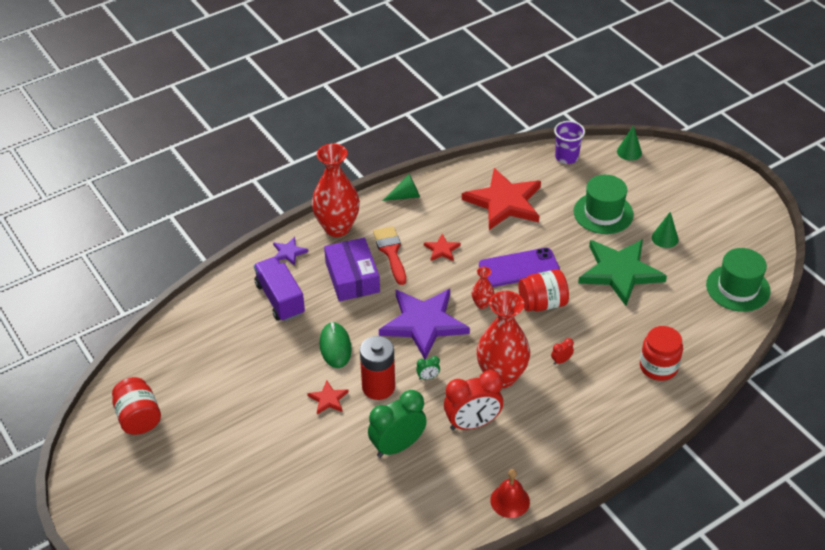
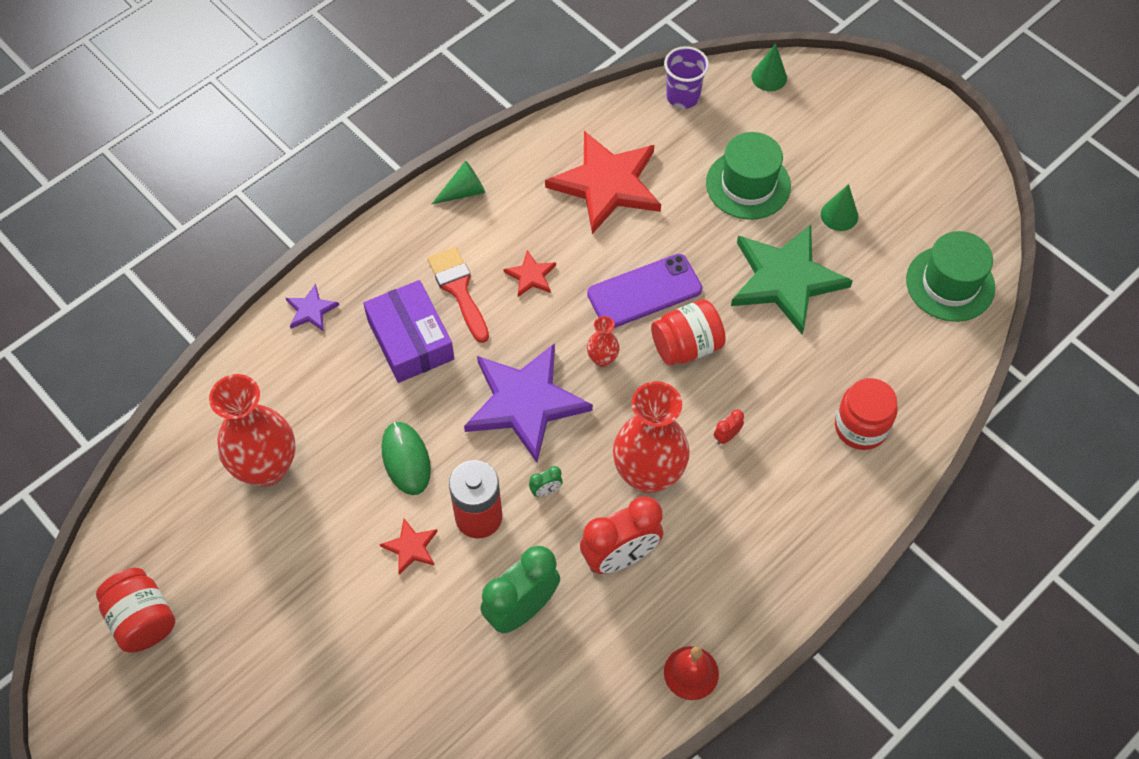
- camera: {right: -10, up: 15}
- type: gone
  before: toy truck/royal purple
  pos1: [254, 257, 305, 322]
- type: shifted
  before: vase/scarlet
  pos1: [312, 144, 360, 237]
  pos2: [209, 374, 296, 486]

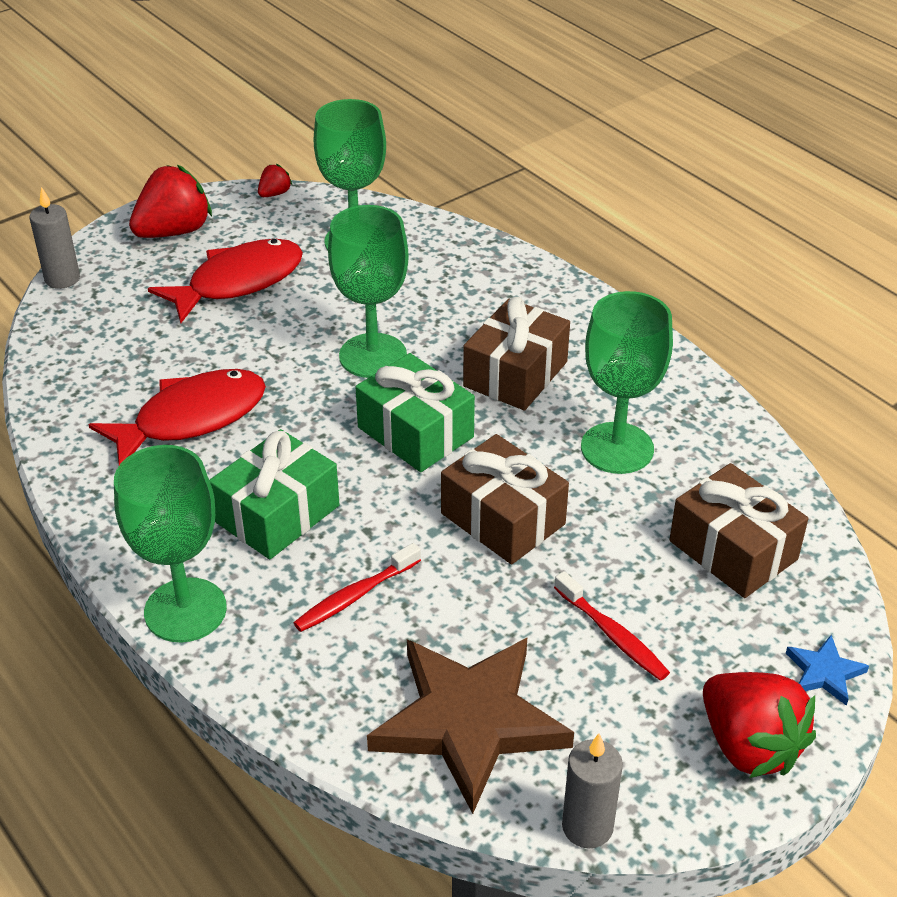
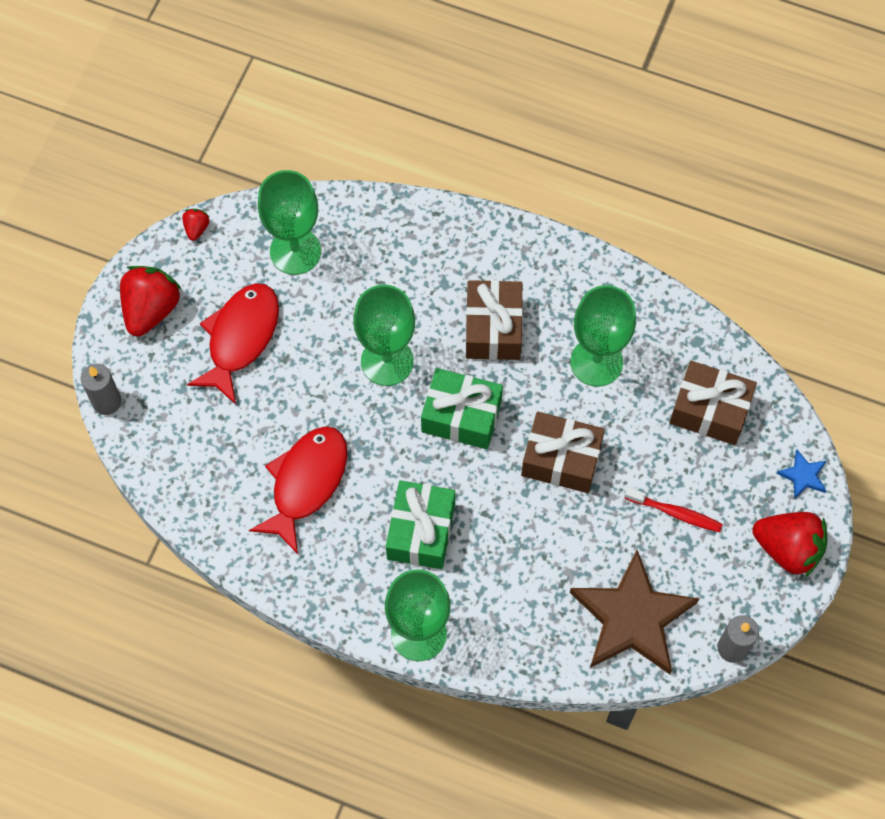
- camera: {right: -30, up: 25}
- type: gone
  before: tooth brush/scarlet
  pos1: [294, 543, 421, 632]

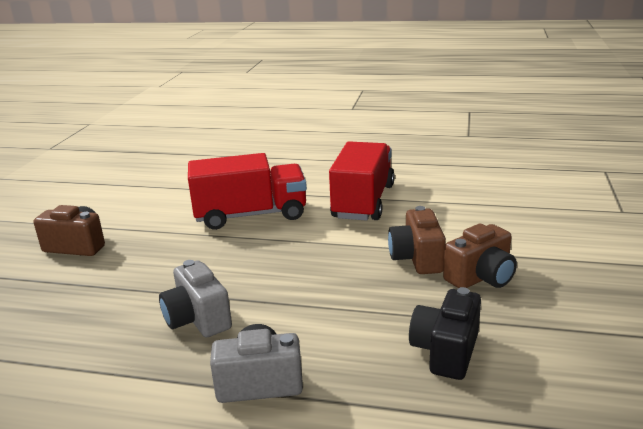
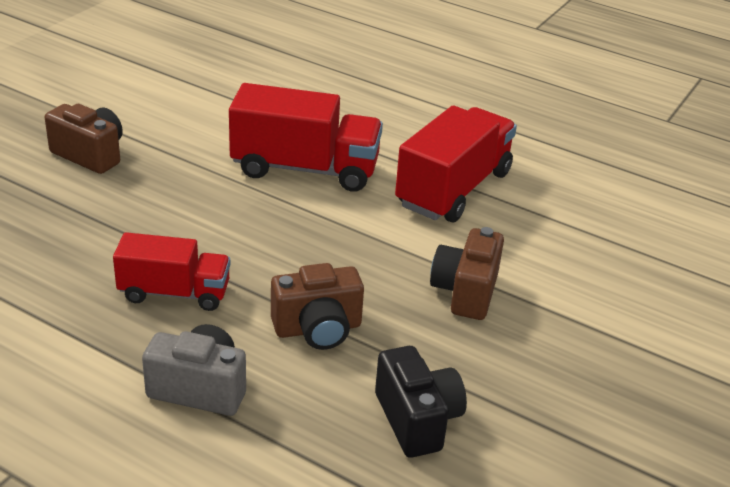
- camera: {right: 15, up: 10}
- type: swapped
  before: compact camera/gray
  after: toy truck/scarlet
  pos1: [159, 260, 232, 337]
  pos2: [113, 232, 230, 311]
- type: rotated
  before: compact camera/black
  pos1: [409, 287, 481, 380]
  pos2: [375, 346, 467, 458]
  turn: 120
- type: shifted
  before: compact camera/dark brown
  pos1: [443, 224, 517, 288]
  pos2: [271, 263, 364, 350]

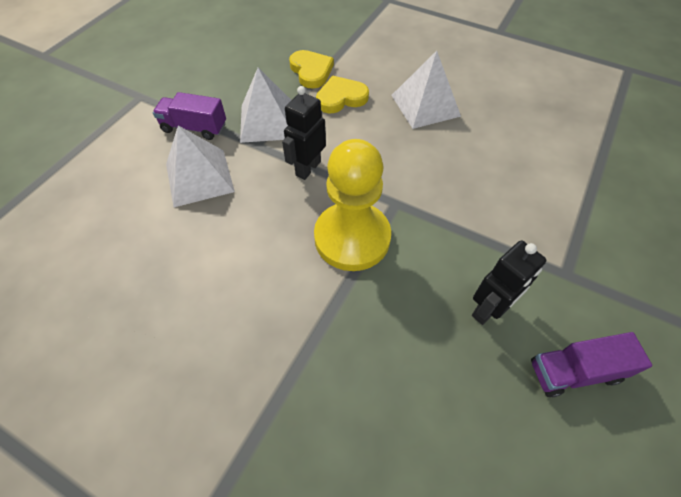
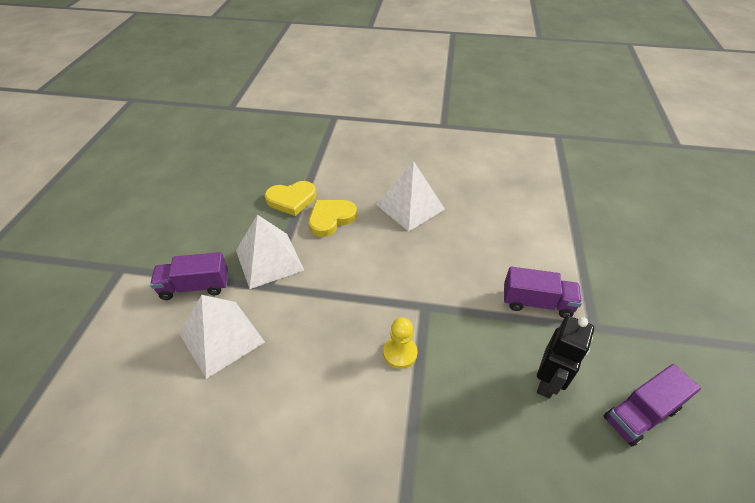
- camera: {right: -20, up: -10}
- type: gone
  before: robot figure/black
  pos1: [282, 86, 326, 180]
- type: rotated
  before: love heart/bright yellow
  pos1: [289, 50, 334, 89]
  pos2: [265, 181, 316, 216]
  turn: 120
- type: scaled
  before: game pawn/bright yellow
  pos1: [314, 139, 391, 271]
  pos2: [383, 317, 418, 369]
  scale: 0.45
- type: new
  after: toy truck/royal purple
  pos2: [504, 267, 582, 318]

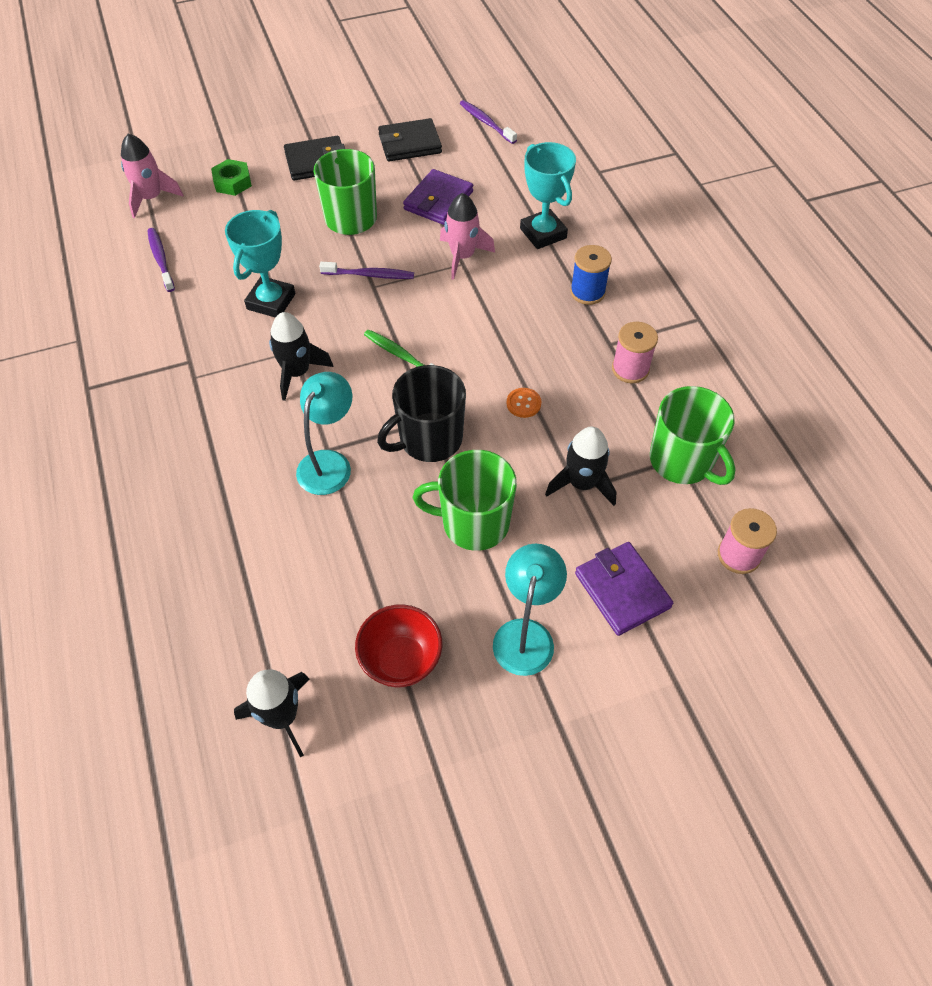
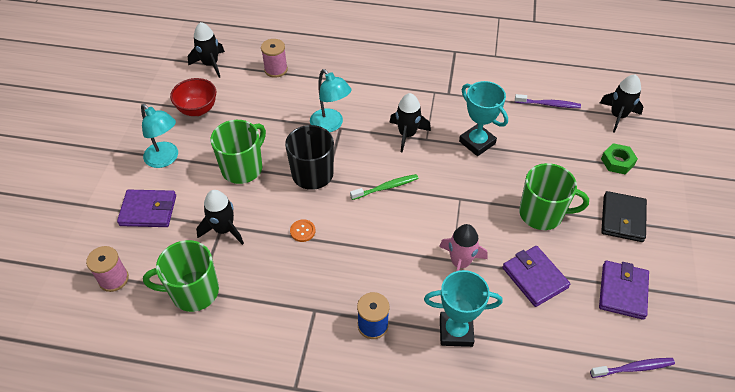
- camera: {right: 120, up: -5}
- type: repainted
  before: spaceship/rose-pink
  after: spaceship/black
  pos1: [121, 134, 184, 218]
  pos2: [600, 74, 644, 133]
- type: gone
  before: tooth brush/royal purple
  pos1: [319, 262, 414, 279]
- type: repainted
  before: billfold/black
  after: billfold/royal purple
  pos1: [378, 118, 442, 161]
  pos2: [599, 261, 649, 320]
- type: shifted
  before: spool/rose-pink
  pos1: [612, 322, 658, 383]
  pos2: [261, 39, 288, 78]

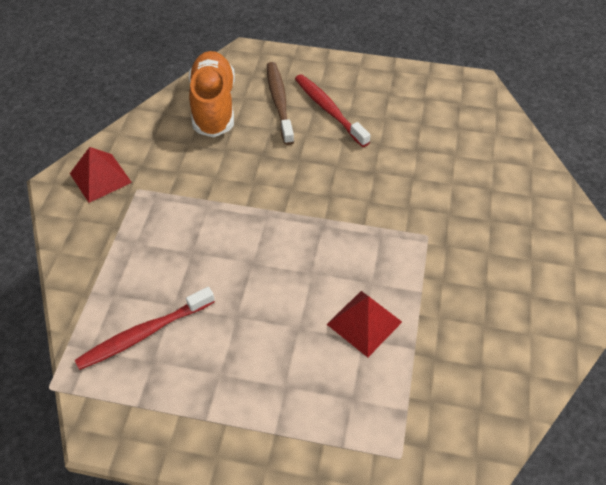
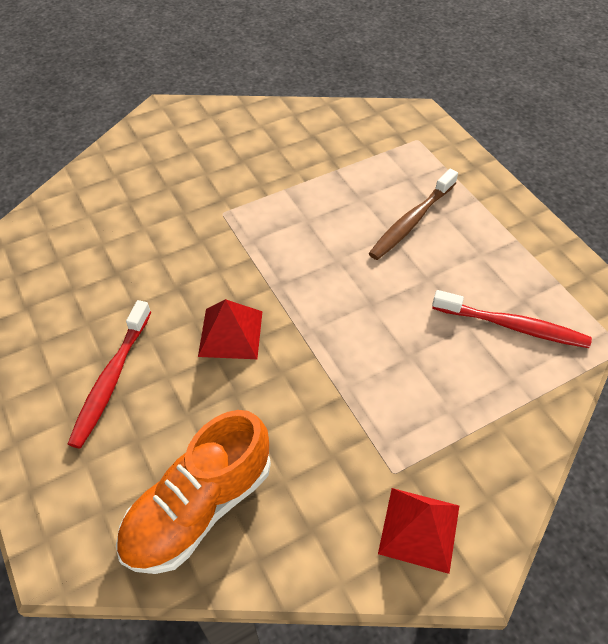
- camera: {right: -130, up: 0}
- type: shifted
  before: tooth brush/dark brown
  pos1: [267, 62, 294, 145]
  pos2: [369, 169, 458, 260]
- type: shifted
  before: pyramid shape/scarlet
  pos1: [326, 291, 402, 357]
  pos2: [198, 299, 263, 359]

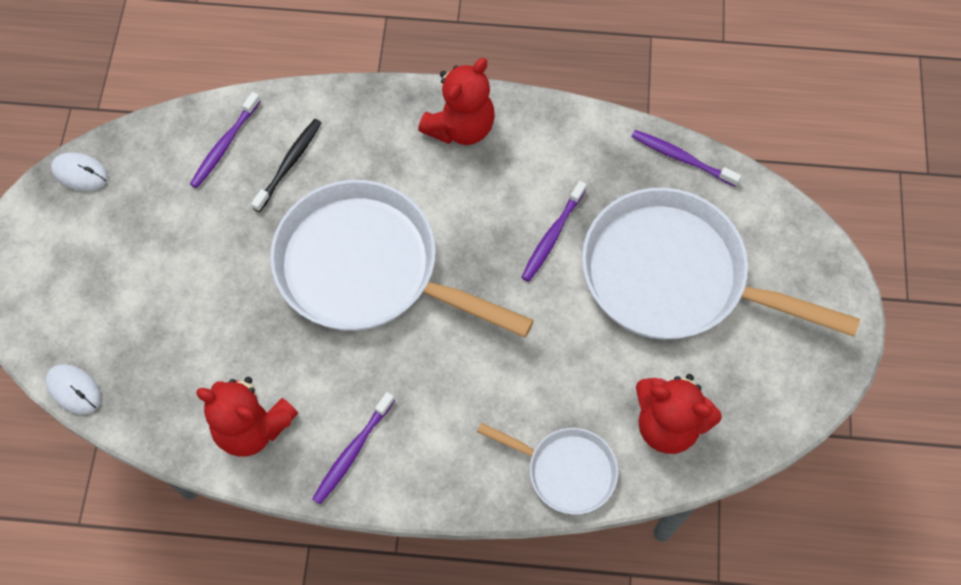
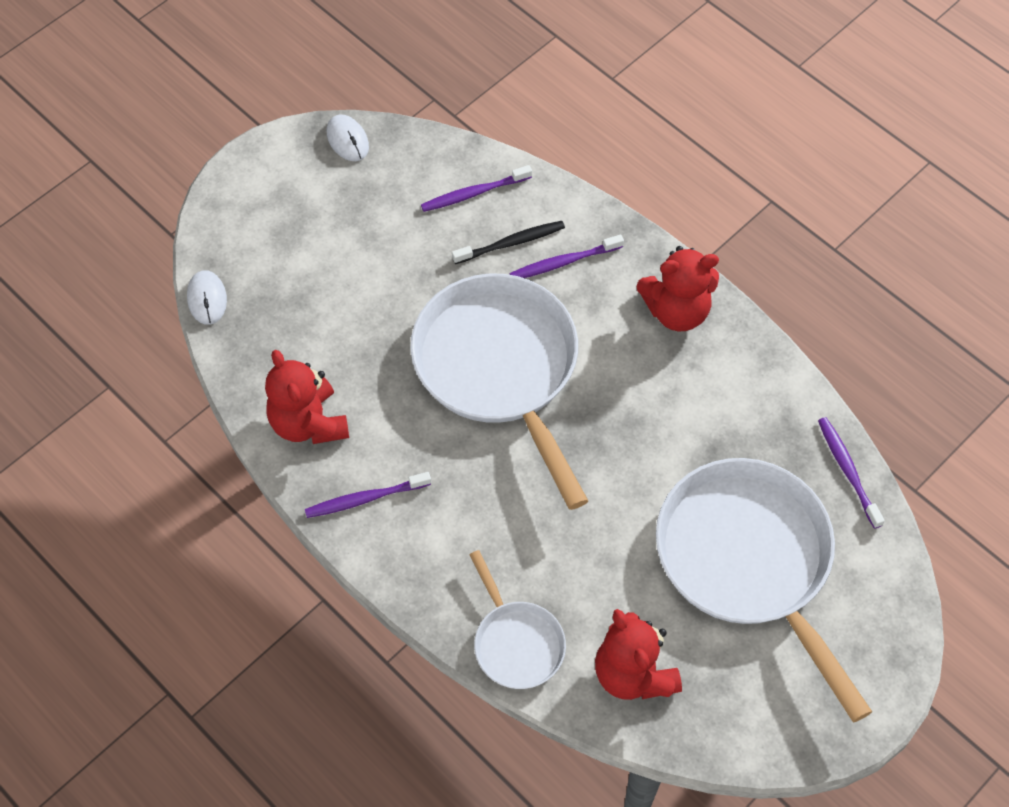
- camera: {right: 40, up: -5}
- type: shifted
  before: tooth brush/royal purple
  pos1: [521, 181, 587, 282]
  pos2: [509, 235, 624, 278]

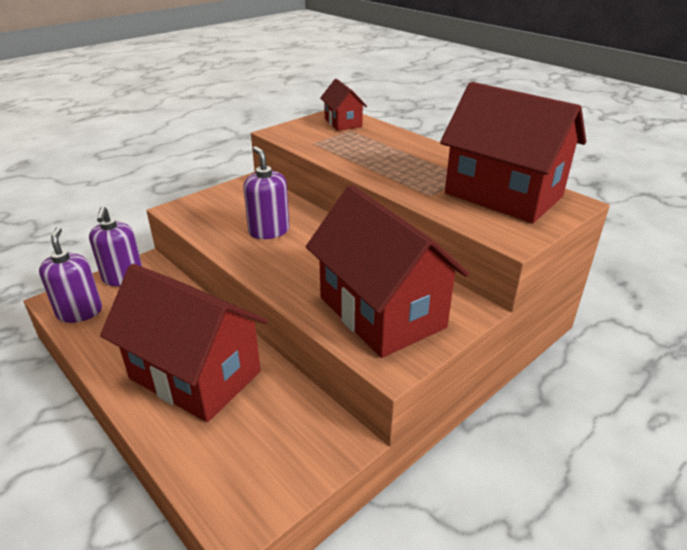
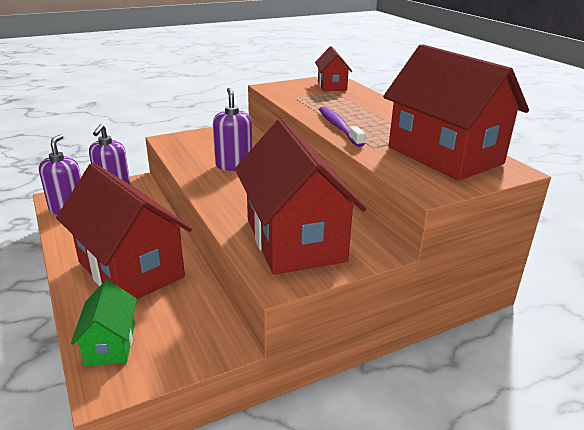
- camera: {right: 15, up: -5}
- type: new
  after: cottage/emerald
  pos2: [71, 280, 137, 366]
- type: new
  after: tooth brush/royal purple
  pos2: [319, 107, 365, 147]

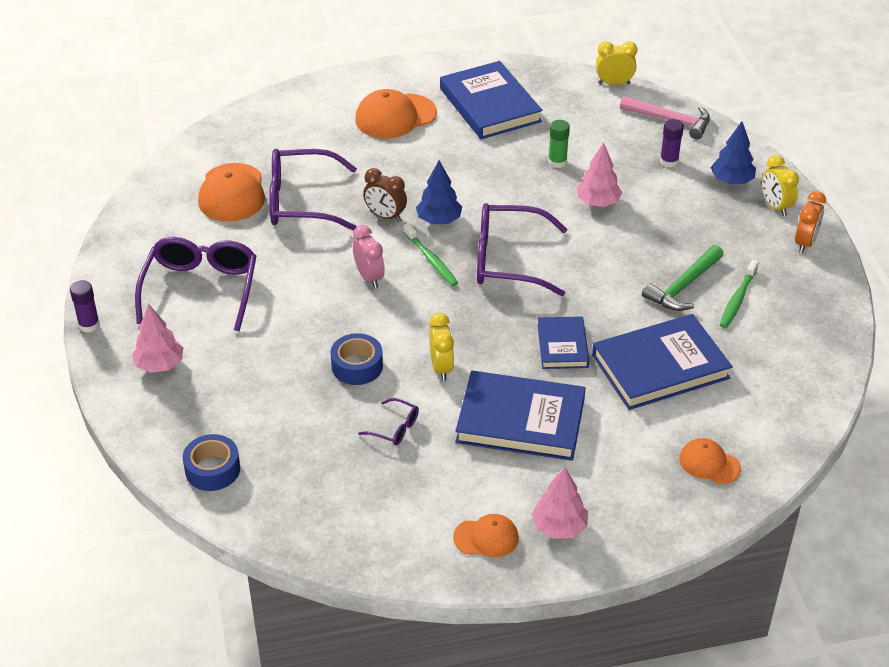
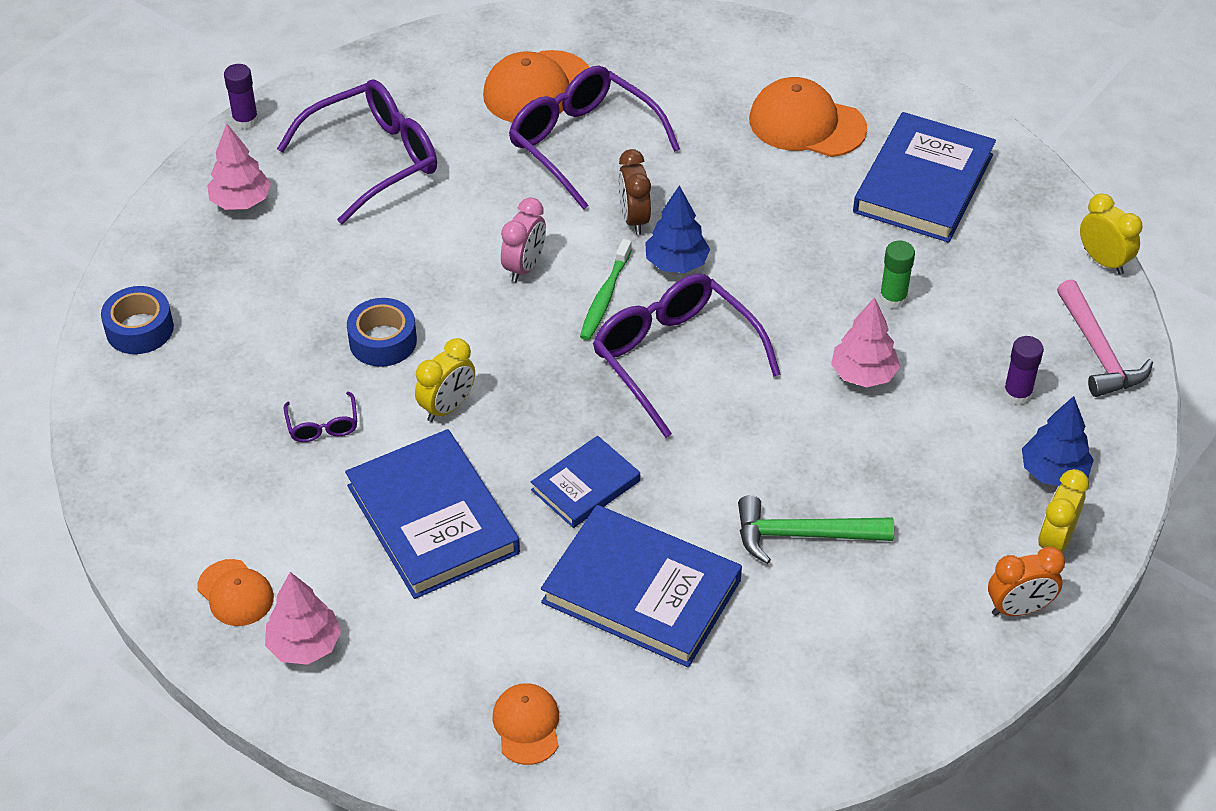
- camera: {right: 50, up: 5}
- type: gone
  before: tooth brush/emerald
  pos1: [720, 259, 759, 328]

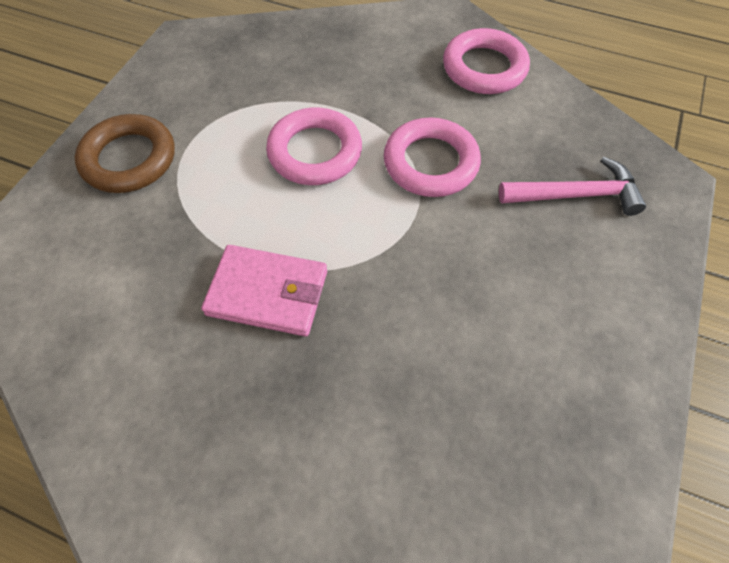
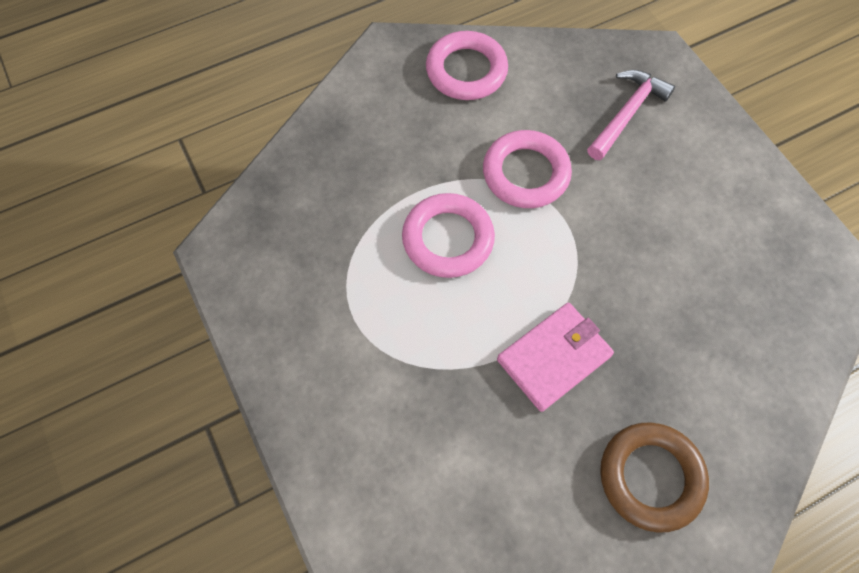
- camera: {right: -50, up: 5}
- type: shifted
  before: hoop/dark brown
  pos1: [75, 114, 175, 193]
  pos2: [600, 423, 709, 533]

